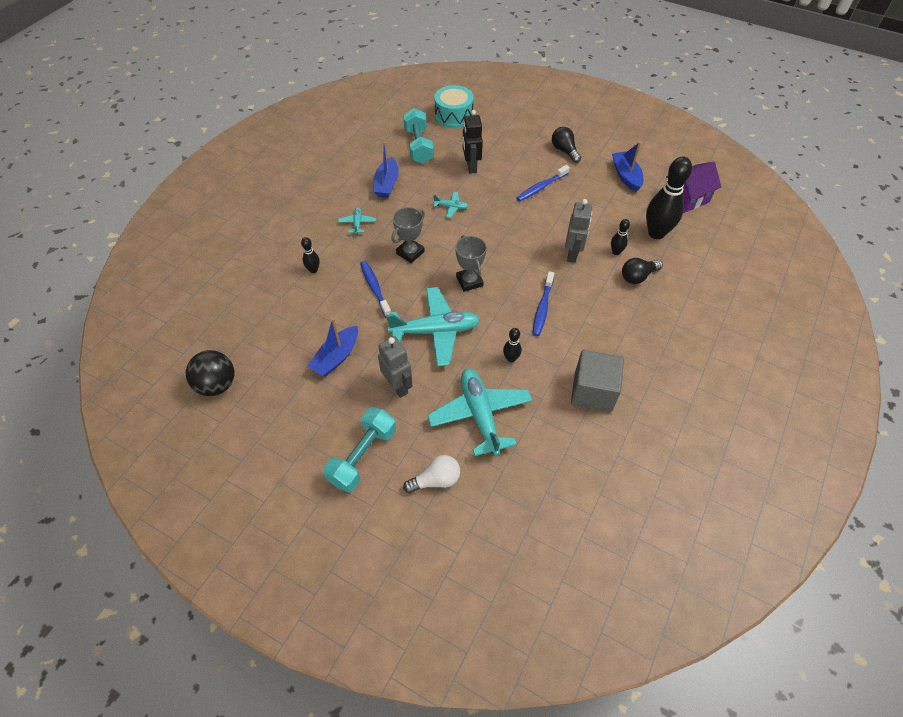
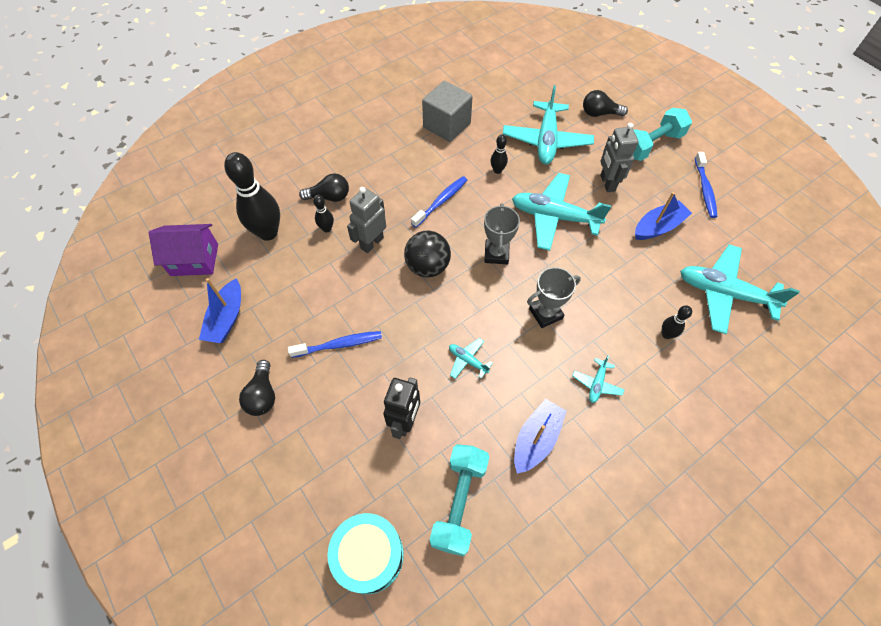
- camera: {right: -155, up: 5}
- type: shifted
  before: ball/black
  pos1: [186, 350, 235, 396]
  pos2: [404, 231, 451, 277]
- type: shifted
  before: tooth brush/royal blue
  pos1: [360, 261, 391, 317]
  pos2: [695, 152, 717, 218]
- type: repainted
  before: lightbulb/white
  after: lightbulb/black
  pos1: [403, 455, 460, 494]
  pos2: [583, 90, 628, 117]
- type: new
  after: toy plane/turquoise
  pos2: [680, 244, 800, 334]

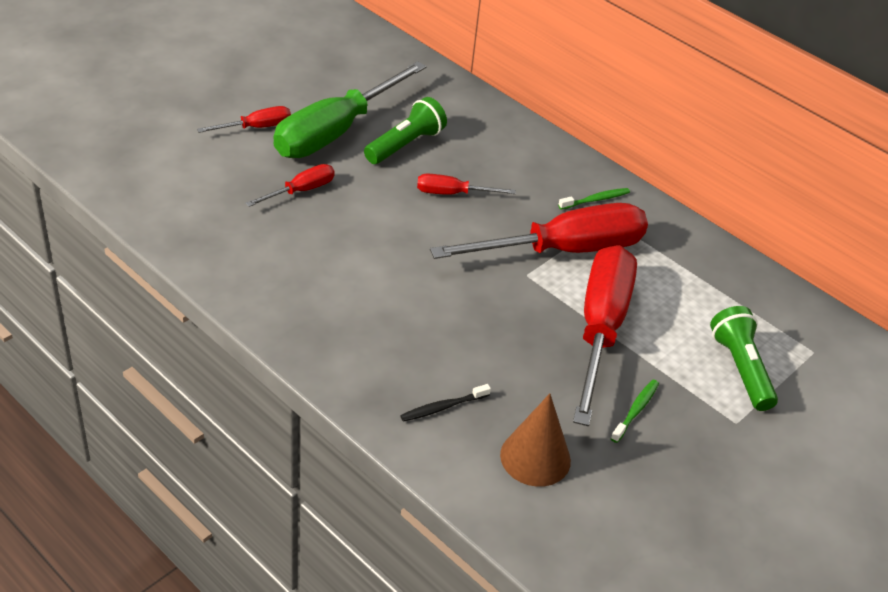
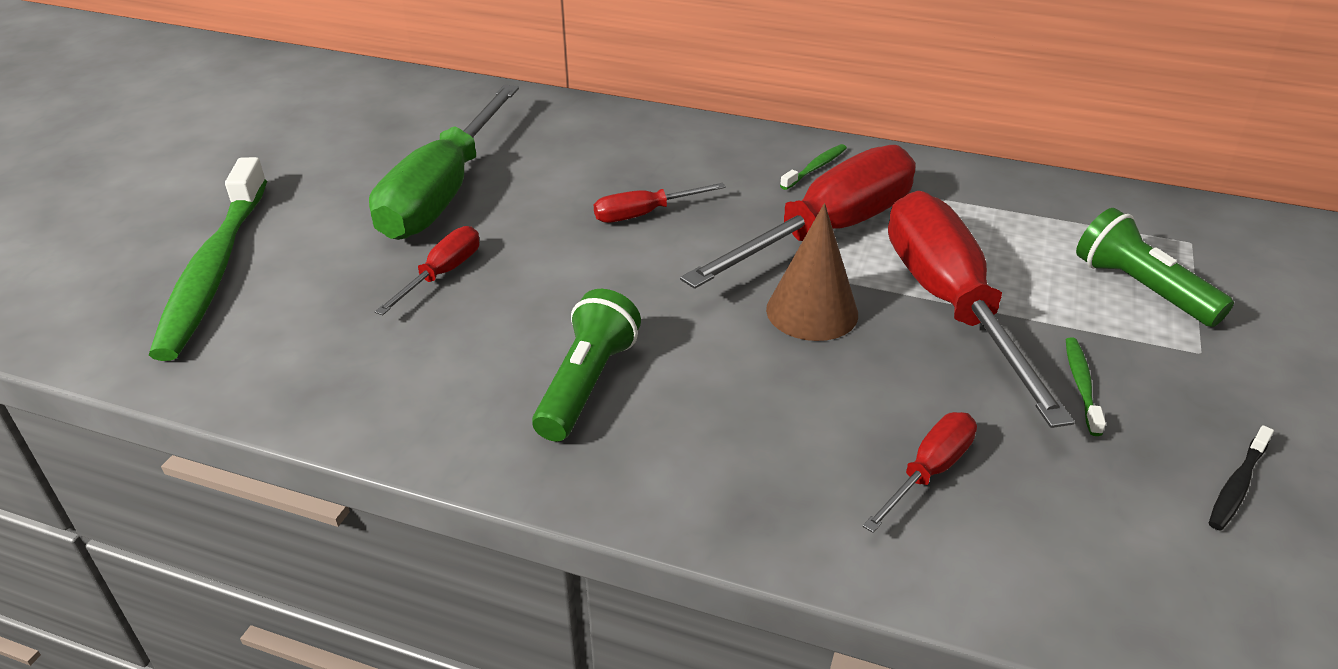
- camera: {right: -20, up: -5}
- type: shifted
  before: flat screwdriver/scarlet
  pos1: [197, 106, 291, 133]
  pos2: [863, 412, 977, 533]
- type: shifted
  before: flashlight/emerald
  pos1: [364, 97, 447, 164]
  pos2: [532, 289, 641, 441]
- type: shifted
  before: tooth brush/black
  pos1: [400, 384, 491, 422]
  pos2: [1209, 425, 1274, 531]
- type: shifted
  before: solid cone/dark brown
  pos1: [500, 393, 571, 487]
  pos2: [766, 203, 858, 341]
- type: new
  after: tooth brush/emerald
  pos2: [149, 157, 267, 361]

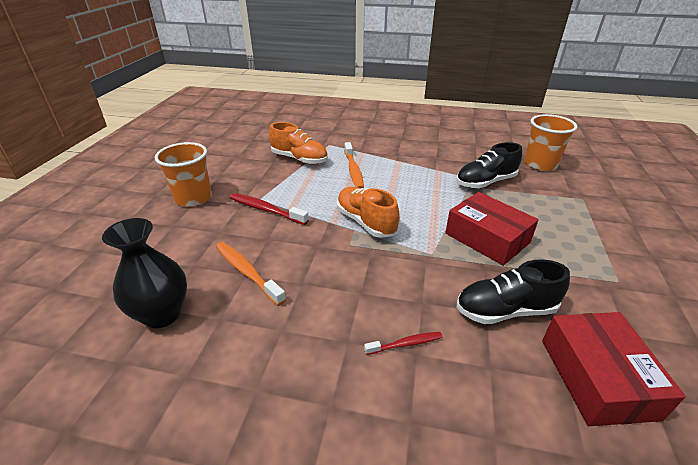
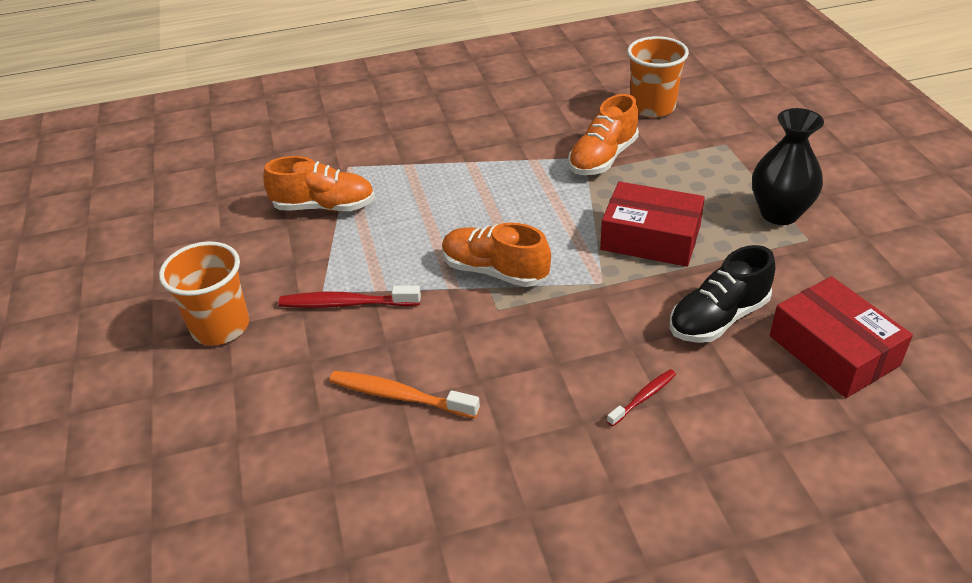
- camera: {right: -25, up: 5}
- type: shifted
  before: vase/black
  pos1: [102, 218, 187, 328]
  pos2: [752, 108, 824, 225]
- type: gone
  before: tooth brush/bright orange
  pos1: [344, 142, 364, 188]
- type: repainted
  before: shoe/black
  after: shoe/bright orange
  pos1: [456, 142, 522, 188]
  pos2: [568, 94, 639, 175]

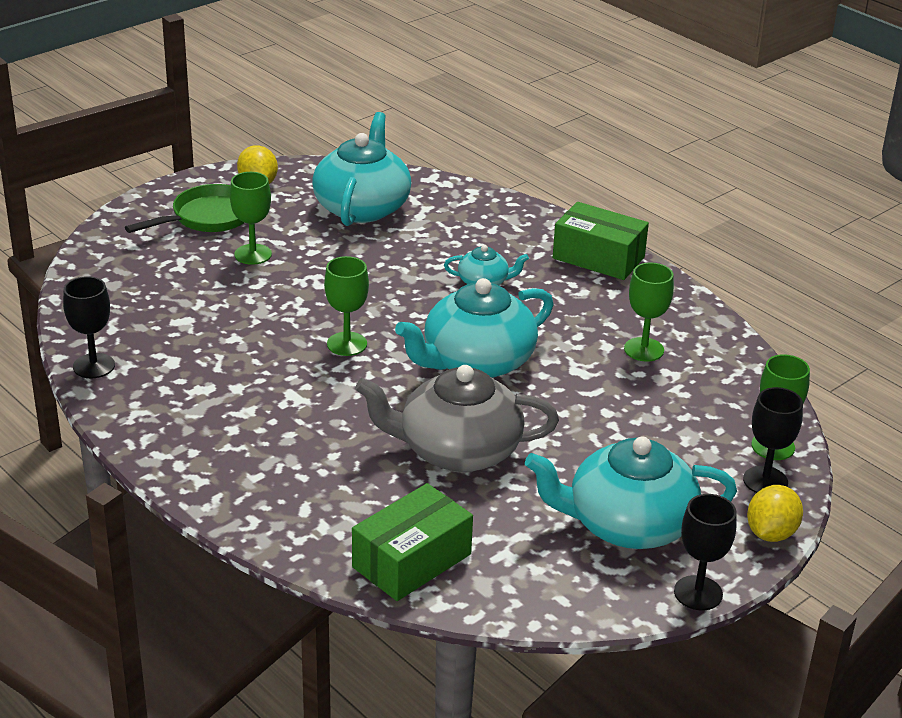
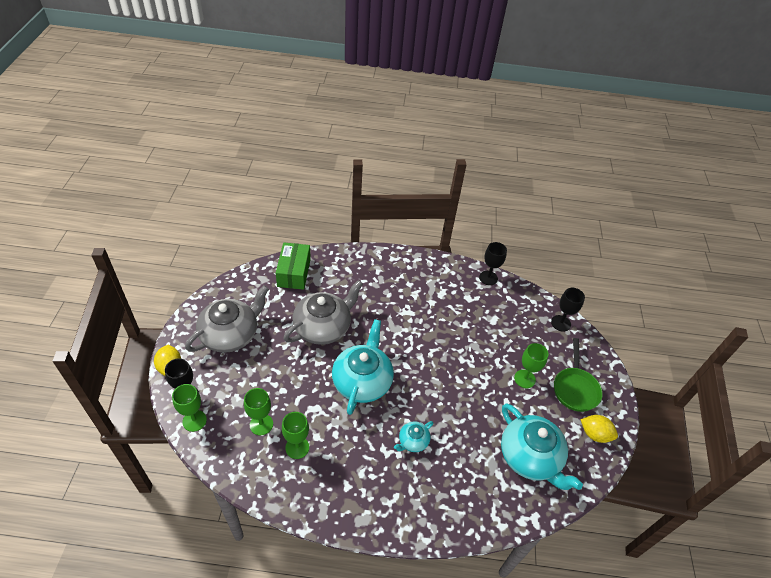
- camera: {right: 135, up: 15}
- type: shifted
  before: goblet/emerald
  pos1: [324, 256, 369, 356]
  pos2: [244, 388, 273, 435]
- type: repainted
  before: china teapot/turquoise
  after: china teapot/gray
  pos1: [525, 437, 737, 549]
  pos2: [185, 285, 269, 353]
- type: gone
  before: box/emerald
  pos1: [553, 202, 649, 280]
- type: shifted
  before: goblet/black
  pos1: [674, 494, 737, 610]
  pos2: [551, 288, 585, 332]

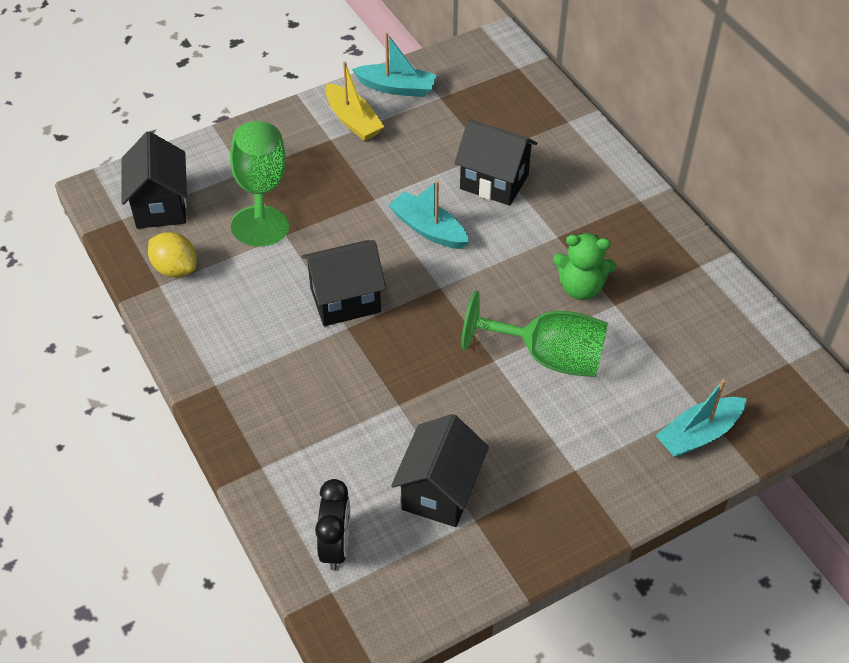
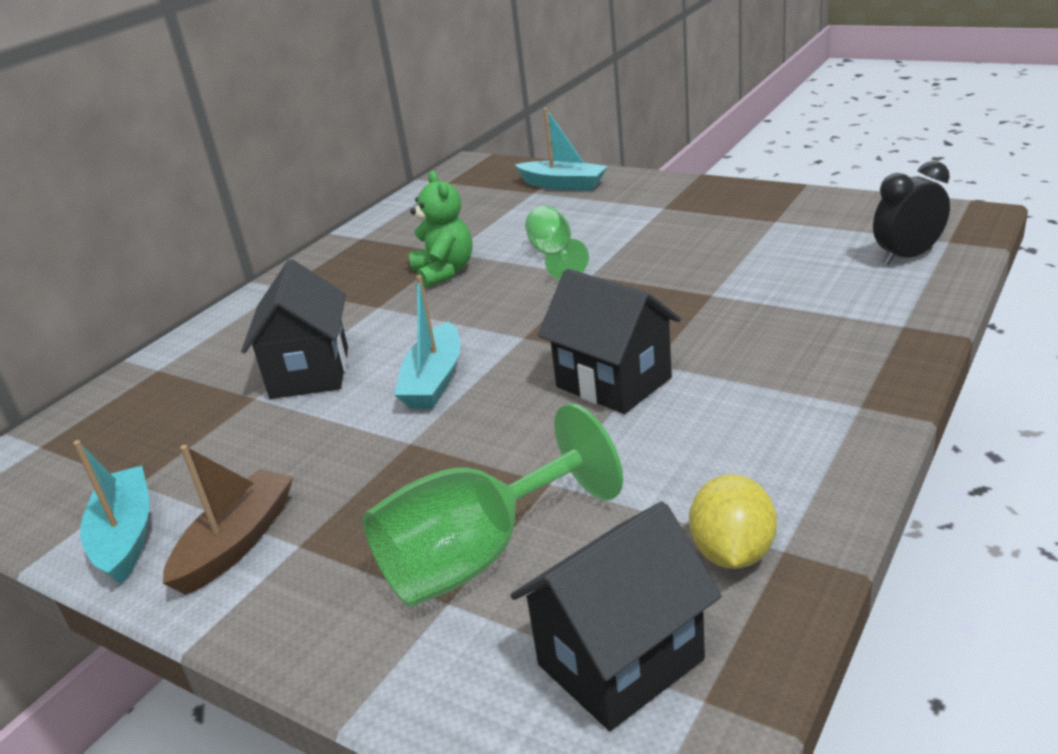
- camera: {right: -115, up: -20}
- type: repainted
  before: toy boat/bright yellow
  after: toy boat/dark brown
  pos1: [325, 62, 385, 141]
  pos2: [163, 445, 293, 595]
- type: gone
  before: cottage/black
  pos1: [391, 414, 489, 527]
- type: scaled
  before: goblet/emerald
  pos1: [461, 290, 608, 377]
  pos2: [525, 206, 589, 280]
  scale: 0.62

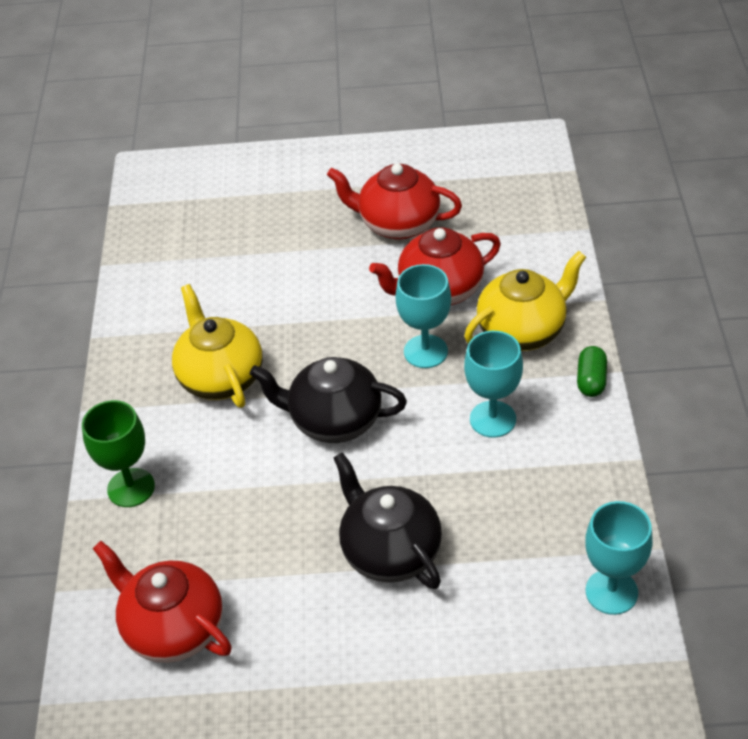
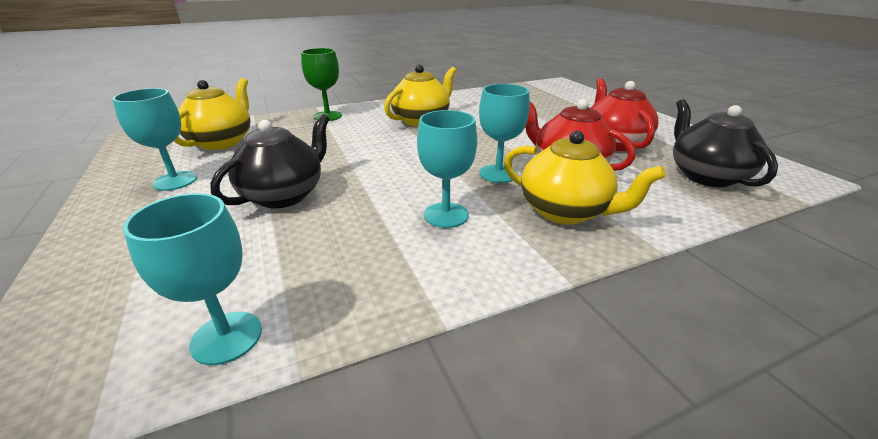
- camera: {right: 65, up: -15}
- type: repainted
  before: china teapot/scarlet
  after: china teapot/bright yellow
  pos1: [93, 541, 232, 663]
  pos2: [174, 78, 250, 150]
- type: shifted
  before: china teapot/black
  pos1: [249, 357, 407, 443]
  pos2: [673, 99, 778, 187]
- type: gone
  before: pill shape/emerald
  pos1: [577, 346, 607, 397]
- type: new
  after: goblet/turquoise
  pos2: [112, 88, 197, 191]

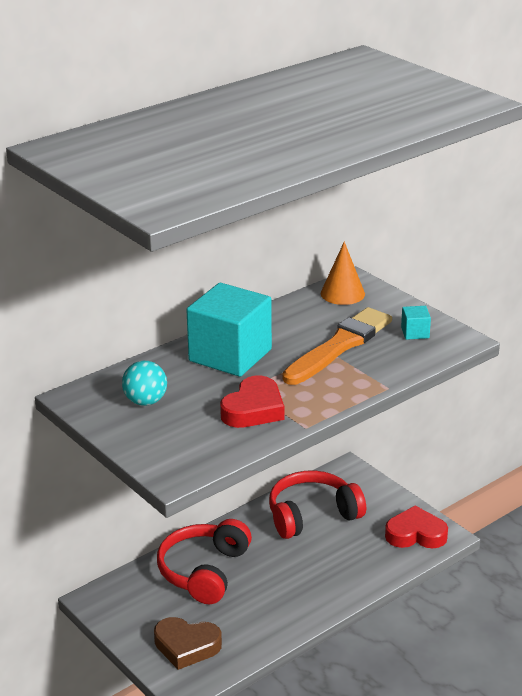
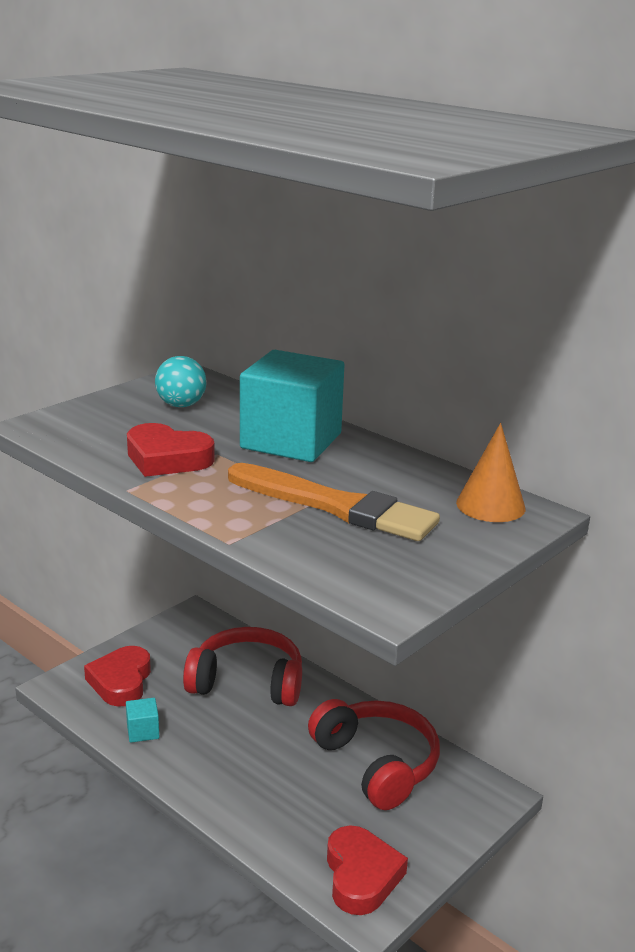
- camera: {right: 80, up: -5}
- type: repainted
  before: love heart/dark brown
  after: love heart/scarlet
  pos1: [154, 617, 222, 670]
  pos2: [84, 646, 151, 707]
- type: shifted
  before: solid cube/turquoise
  pos1: [401, 306, 431, 340]
  pos2: [126, 698, 159, 743]

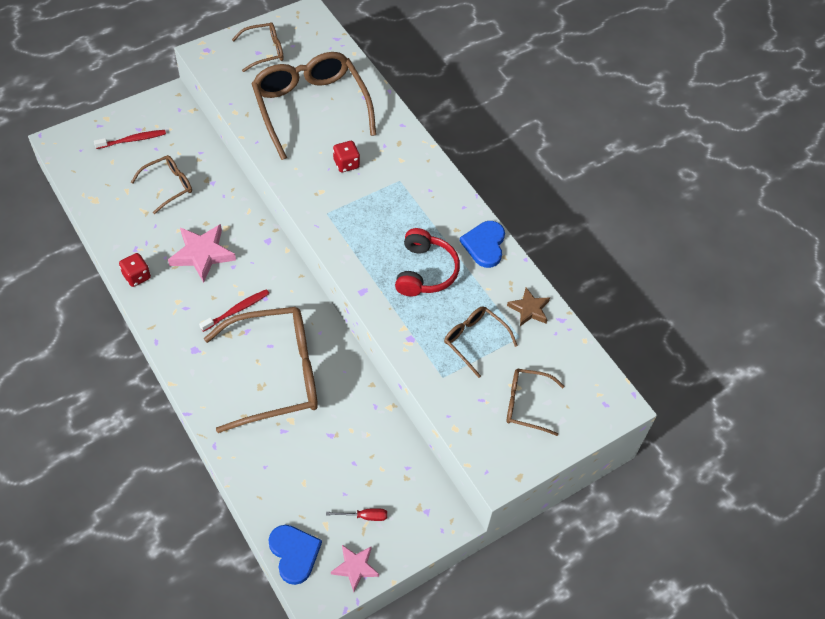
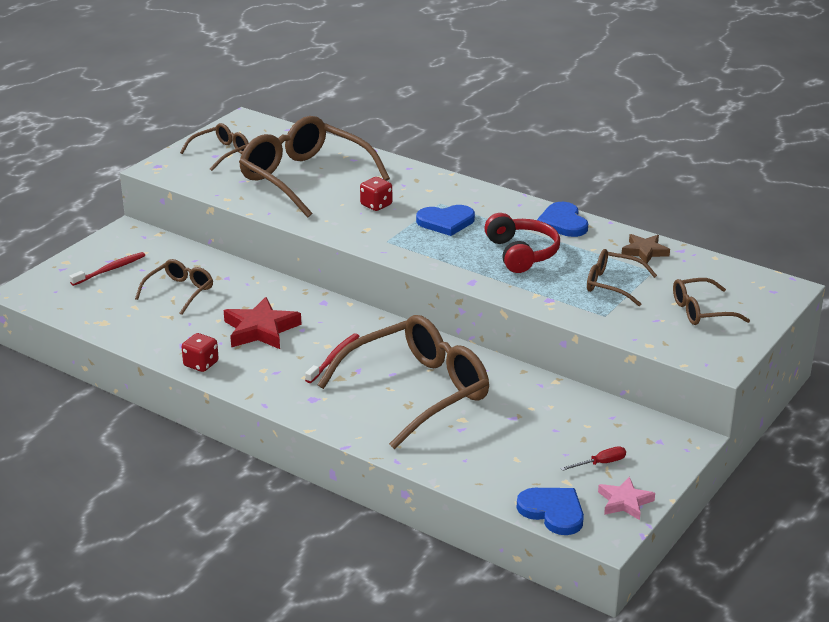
- camera: {right: -20, up: -25}
- type: repainted
  before: star shape/rose-pink
  after: star shape/scarlet
  pos1: [168, 224, 236, 283]
  pos2: [224, 297, 302, 349]
- type: new
  after: love heart/royal blue
  pos2: [416, 205, 475, 236]

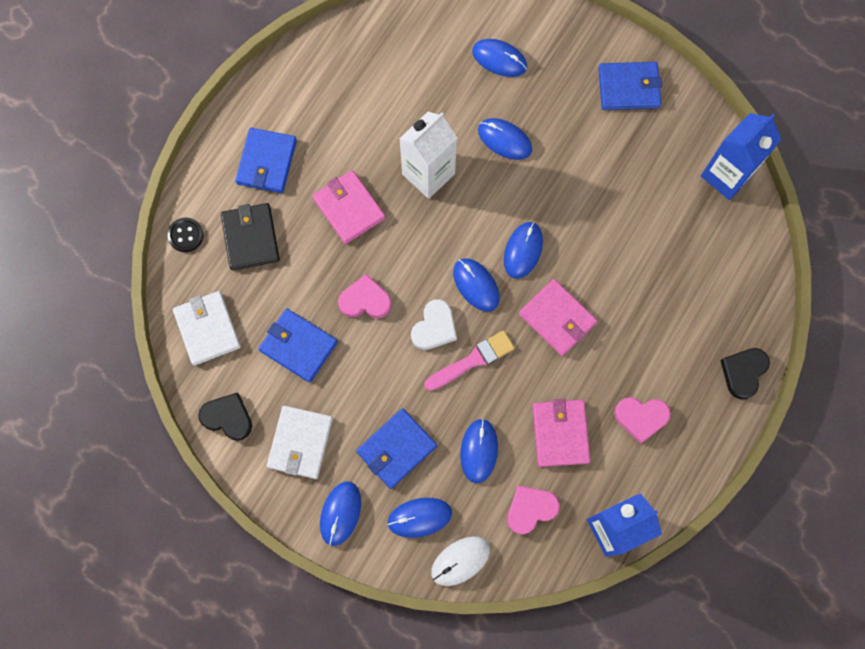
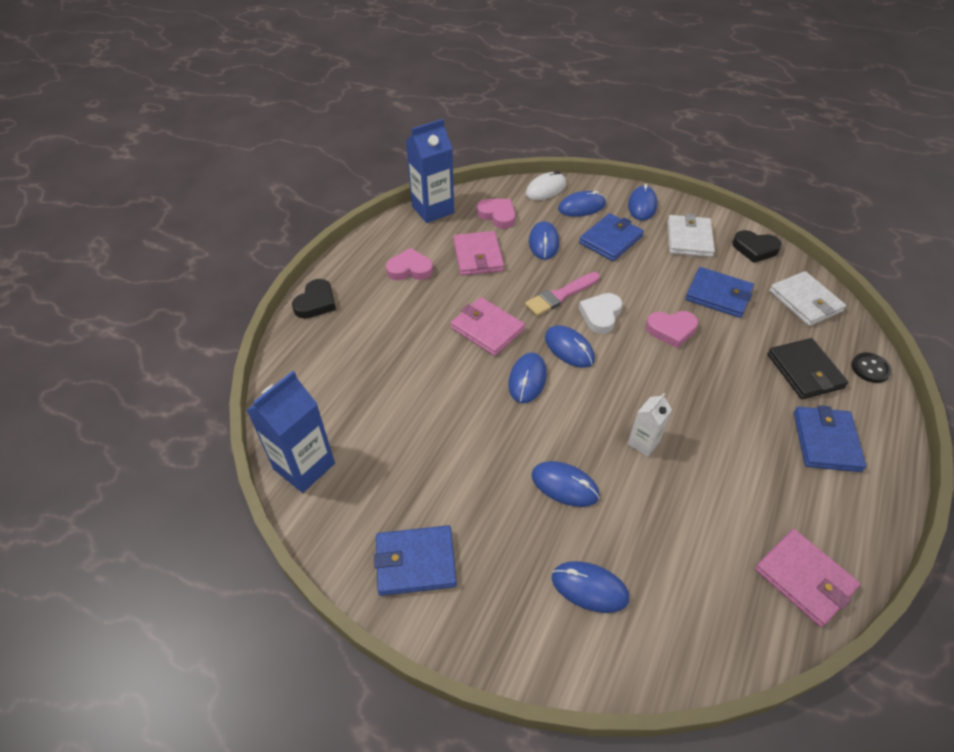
- camera: {right: 175, up: -25}
- type: shifted
  before: billfold/rose-pink
  pos1: [312, 170, 385, 244]
  pos2: [755, 529, 860, 627]
- type: scaled
  before: carton/white
  pos1: [399, 112, 457, 199]
  pos2: [628, 393, 672, 457]
  scale: 0.55
- type: rotated
  before: love heart/rose-pink
  pos1: [507, 485, 560, 535]
  pos2: [477, 199, 515, 229]
  turn: -105

